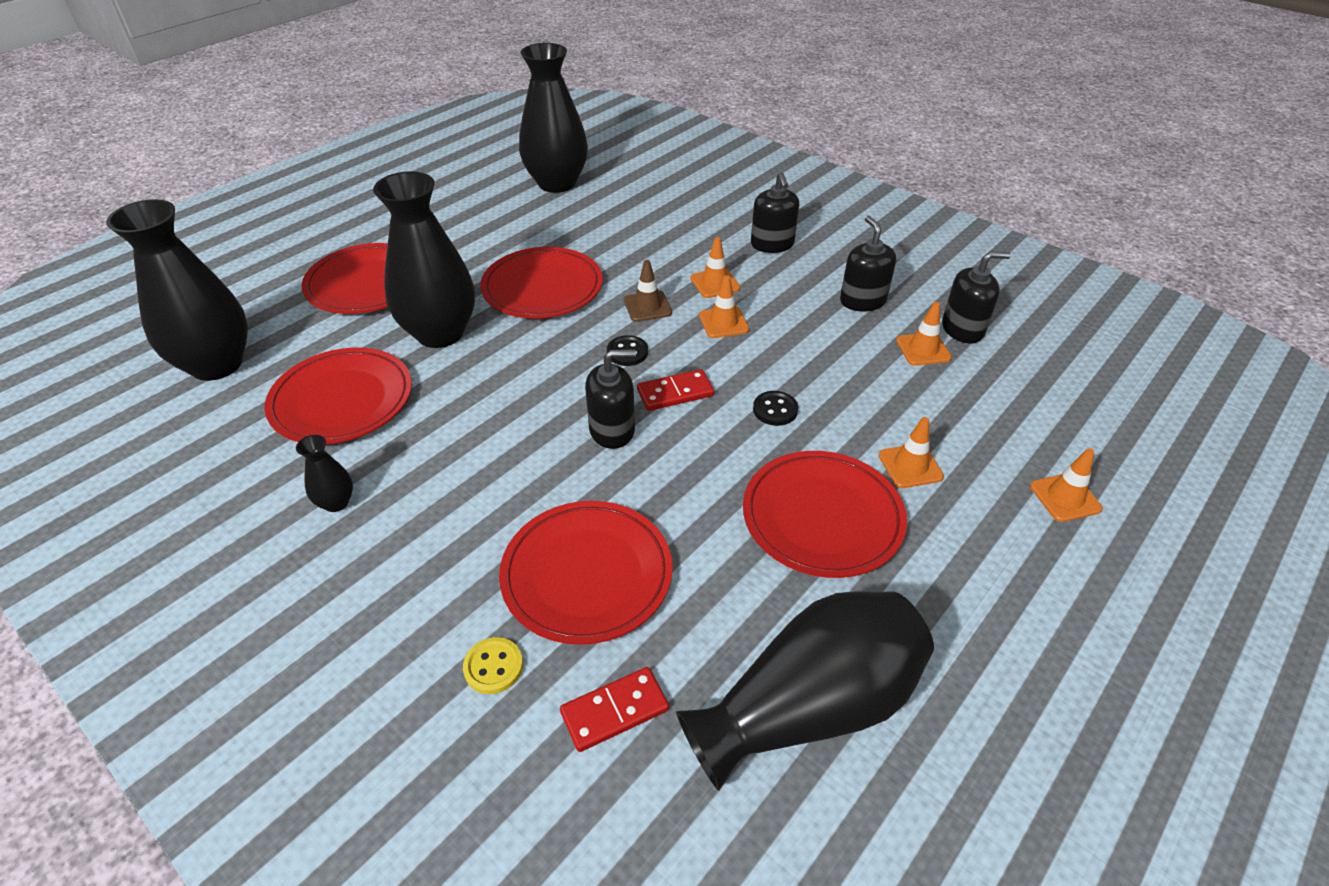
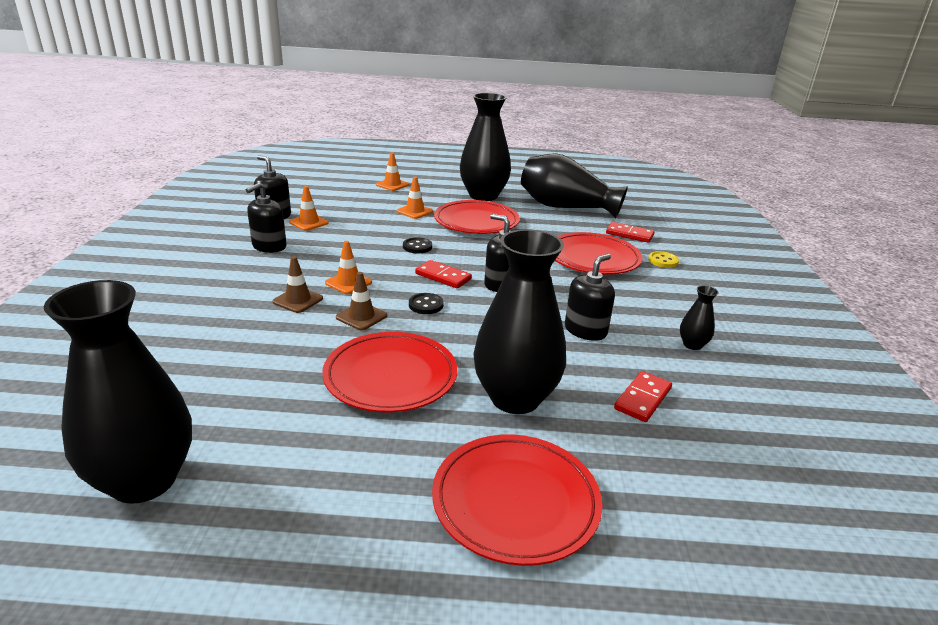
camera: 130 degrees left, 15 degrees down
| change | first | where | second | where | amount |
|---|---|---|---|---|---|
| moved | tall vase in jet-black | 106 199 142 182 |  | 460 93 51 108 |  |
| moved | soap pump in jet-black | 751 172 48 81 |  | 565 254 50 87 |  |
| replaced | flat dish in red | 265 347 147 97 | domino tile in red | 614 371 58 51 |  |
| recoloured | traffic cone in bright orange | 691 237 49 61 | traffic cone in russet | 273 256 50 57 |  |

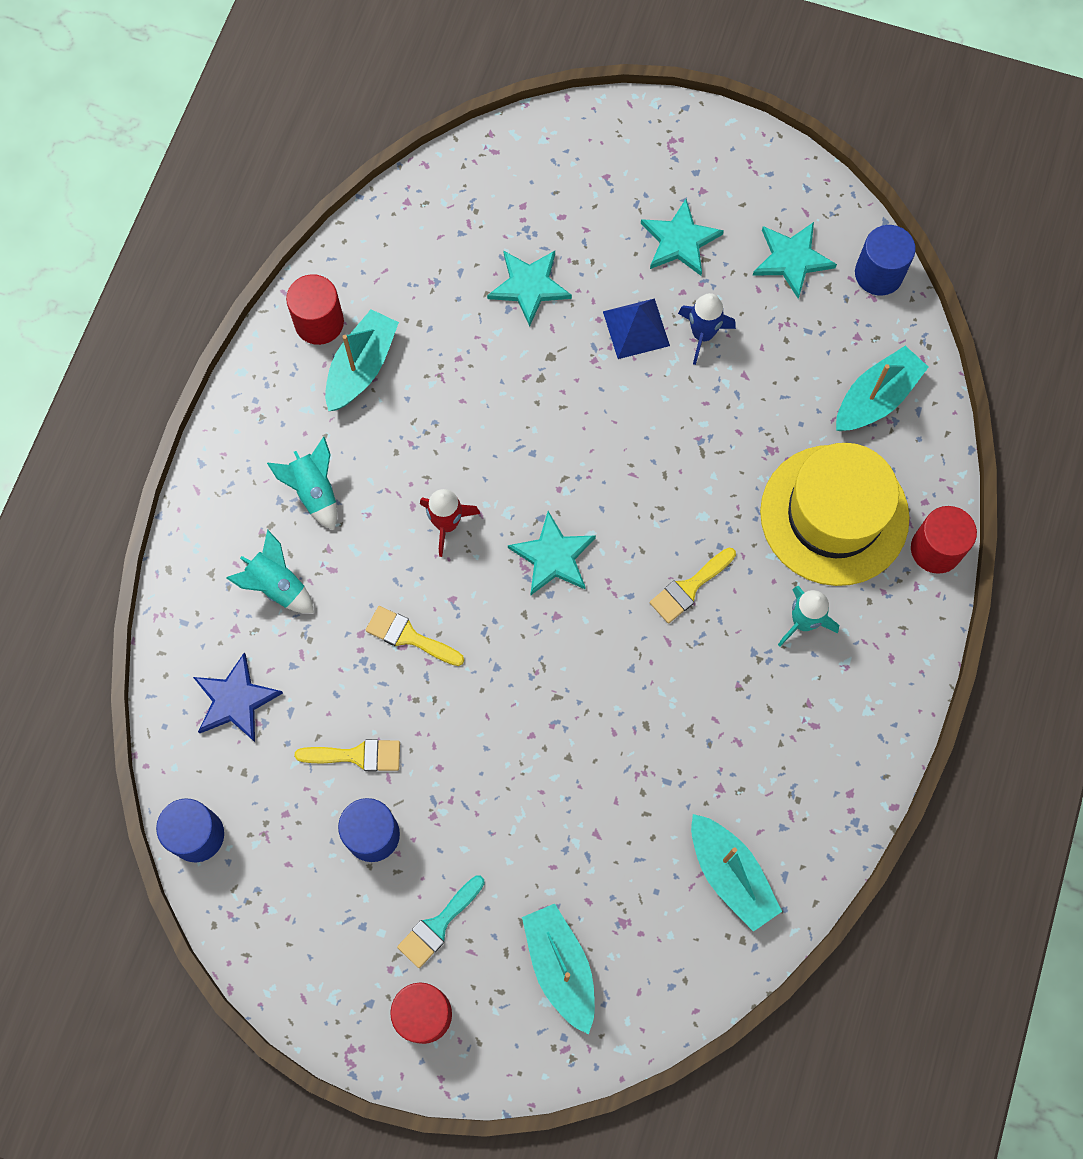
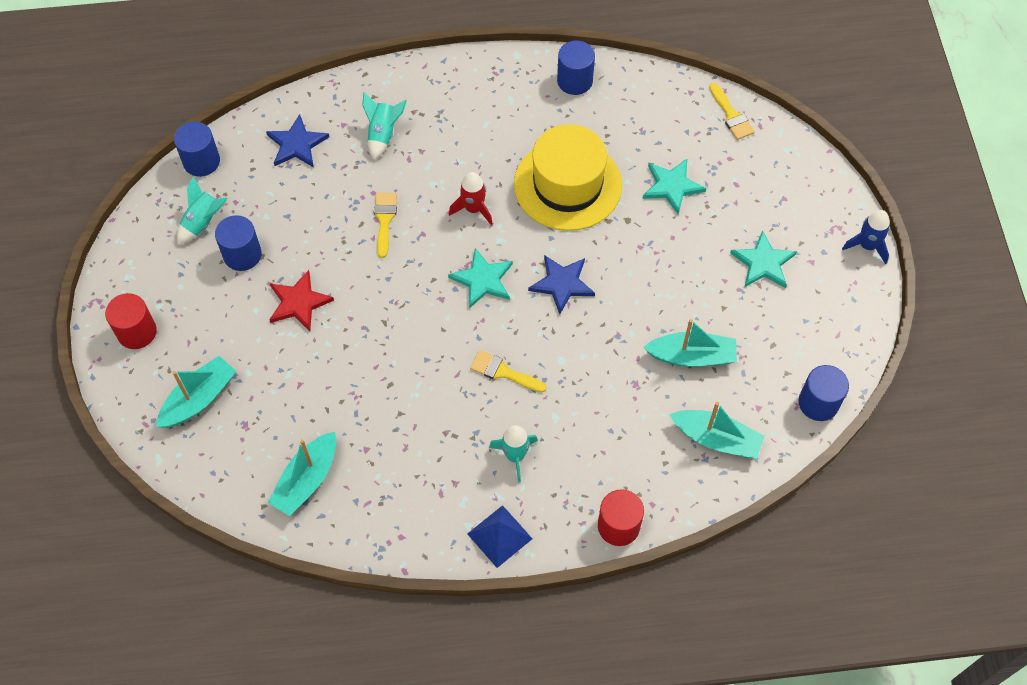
camera: 65 degrees right, 10 degrees down
| change | first | where | second | where | amount |
|---|---|---|---|---|---|
| removed | paintbrush in aqua | 397 875 88 93 |  |  |  |
| removed | star in aqua | 752 222 85 77 |  |  |  |
| added |  |  | star in red | 269 270 65 61 |  |
| added |  |  | star in cobalt | 528 255 67 59 |  |
| moved | toy rocket in aqua | 267 437 70 93 |  | 177 176 50 69 |  |
| moved | paintbrush in bright yellow | 295 739 105 32 |  | 709 83 46 57 |  |
| moved | sailboat in aqua | 325 309 74 102 |  | 643 319 94 48 |  |
| moved | pyramid shape in cobalt | 603 298 67 61 |  | 467 505 65 63 |  |
| moved | toy rocket in cobalt | 678 293 58 72 |  | 842 210 48 54 |  |
| moved | top hat in bright yellow | 760 443 150 143 |  | 514 124 108 107 |  |
| recoloured | cylinder shape in red | 286 274 58 71 | cylinder shape in cobalt | 557 40 38 55 |  |

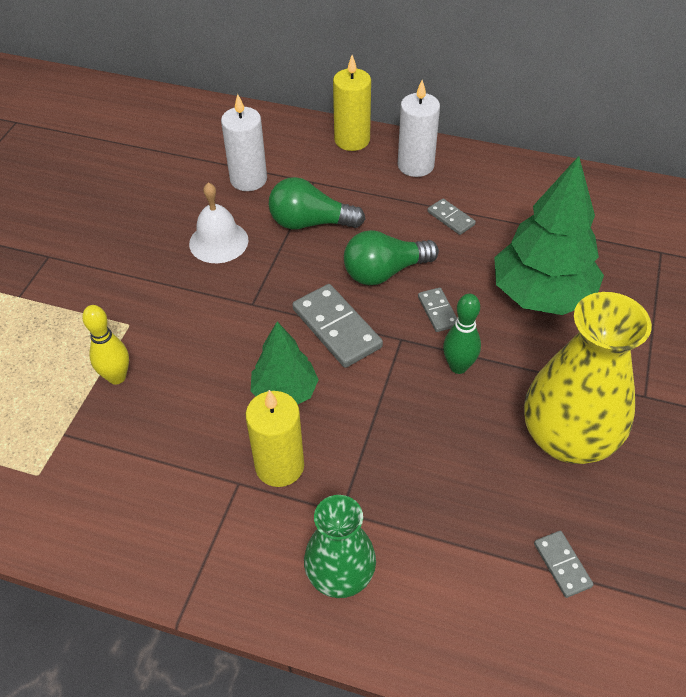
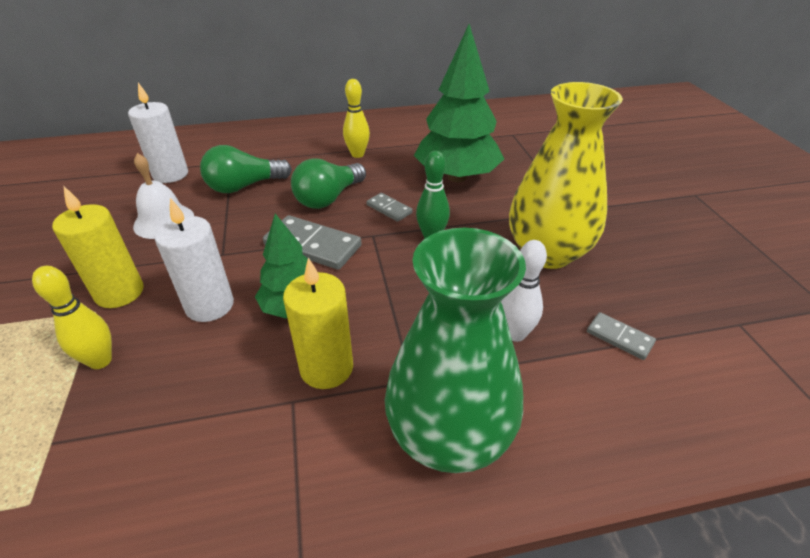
camera: 30 degrees left, 10 degrees down
| change | first | where | second | where | amount |
|---|---|---|---|---|---|
| added |  |  | skittle in pure white | 501 240 46 102 |  |
| moved | pillar candle in bright yellow | 333 55 38 96 |  | 52 186 91 122 |  |
| moved | pillar candle in pure white | 398 80 42 97 |  | 155 198 79 124 |  |
| replaced | domino tile in grey | 427 198 49 37 | skittle in bright yellow | 343 79 27 79 |  |
| resized | tall vase in leaf-green | 304 495 72 103 |  | 385 228 141 245 | x1.61 |

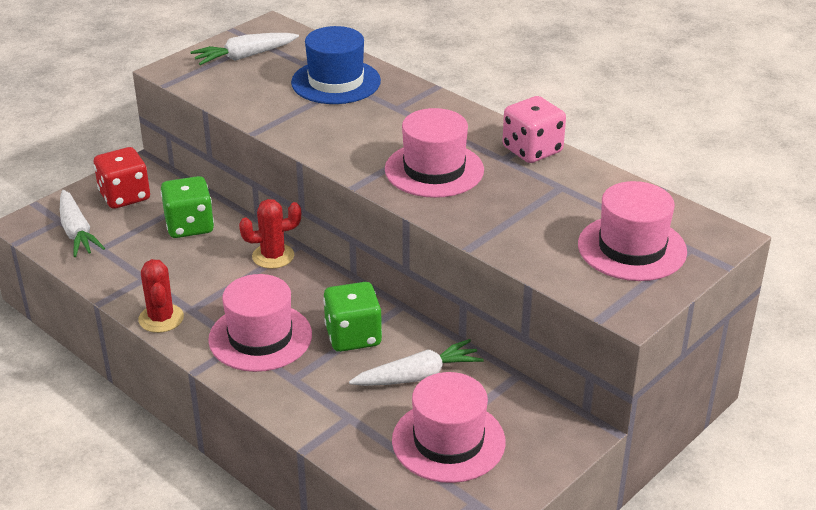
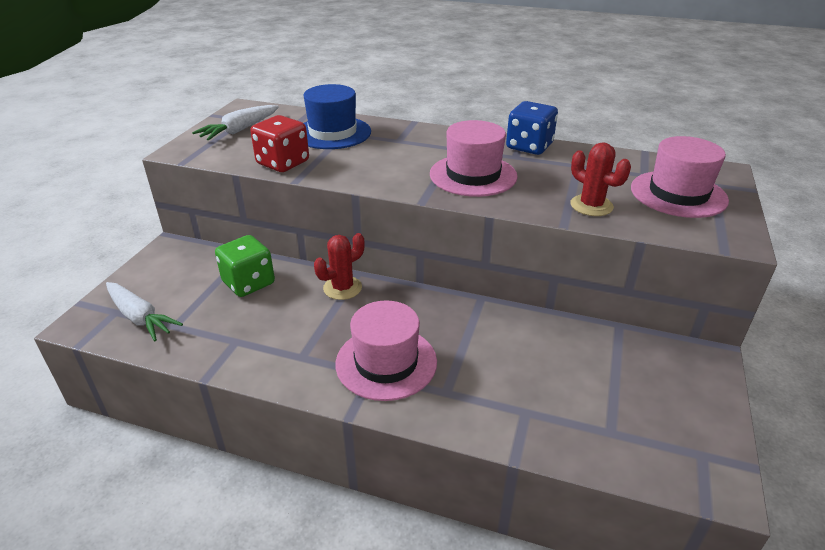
camera: 25 degrees left, 0 degrees up
| change | first | where | second | where | amount |
|---|---|---|---|---|---|
| removed | dice in leaf-green | 323 282 59 70 |  |  |  |
| removed | root vegetable in pure white | 349 339 135 47 |  |  |  |
| removed | top hat in pink | 392 372 114 111 |  |  |  |
| moved | dice in red | 94 147 56 62 |  | 250 115 59 57 |  |
| moved | saguaro cactus in red | 138 259 46 74 |  | 570 142 61 74 |  |
| recoloured | dice in pink | 502 96 64 67 | dice in cobalt | 506 101 52 54 |  |

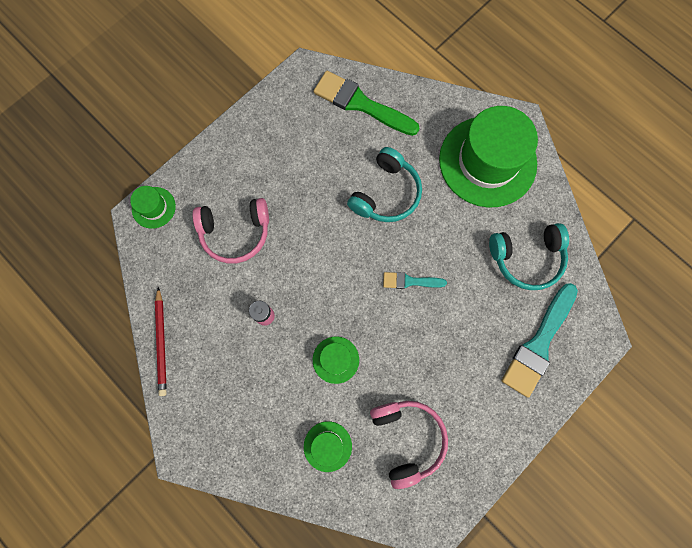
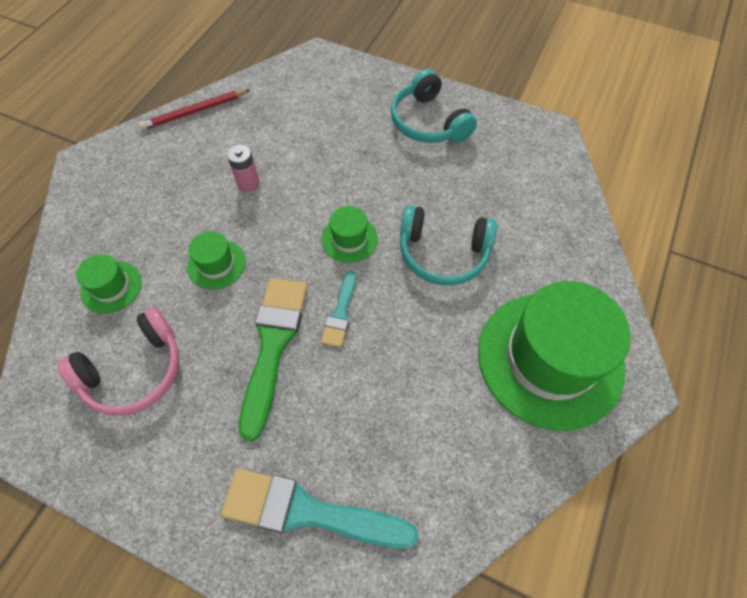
camera: 70 degrees right, 15 degrees down
| change | first | where | second | where | amount |
|---|---|---|---|---|---|
| removed | over-ear headphones in pink | 192 198 77 66 |  |  |  |
| moved | top hat in leaf-green | 130 186 46 43 |  | 321 206 57 57 |  |
| moved | paintbrush in leaf-green | 314 71 105 65 |  | 239 278 69 163 |  |
| moved | over-ear headphones in aqua | 489 223 80 67 |  | 391 69 86 74 |  |
| turned | paintbrush in aqua | 383 272 64 17 |  | 321 271 35 77 | 150 degrees counterclockwise |

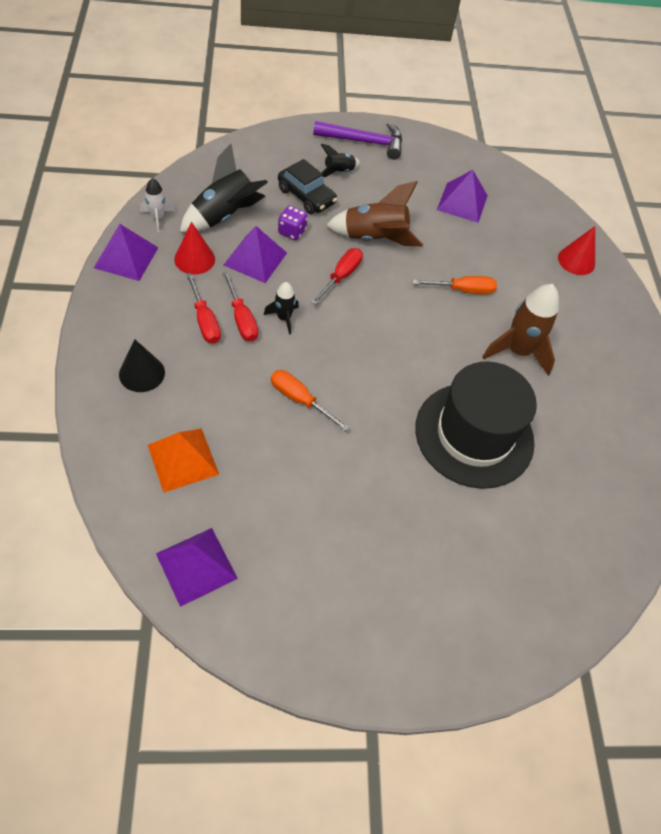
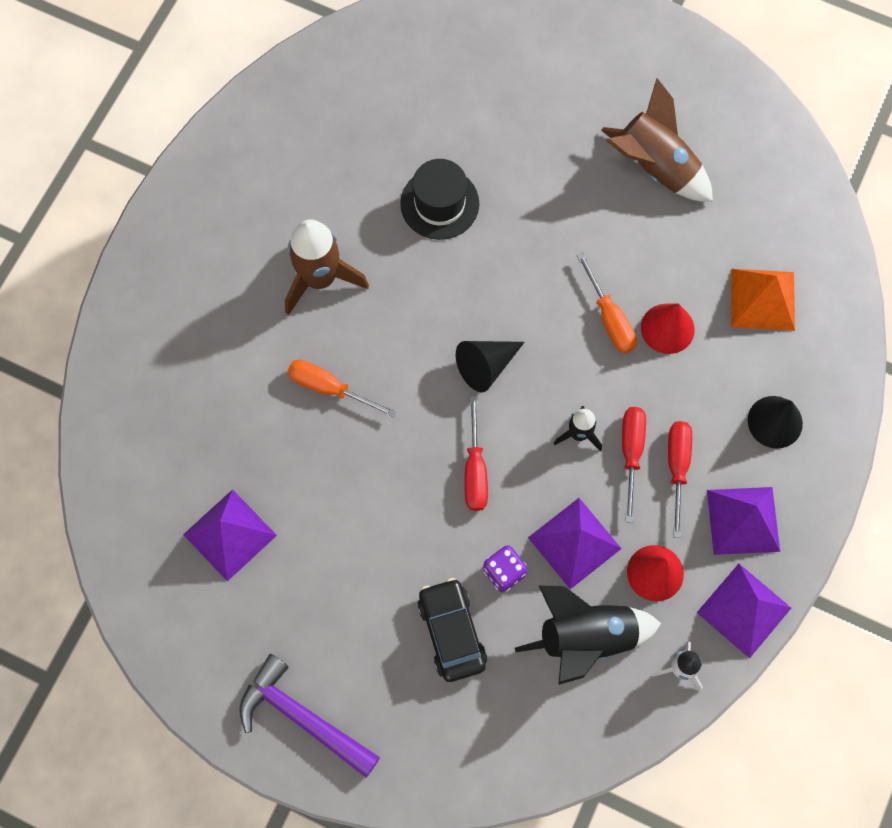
camera: 145 degrees left, 15 degrees up
| change | first | where | second | where | amount |
|---|---|---|---|---|---|
| removed | toy rocket in jet-black | 320 144 41 33 |  |  |  |
| added |  |  | cone shape in jet-black | 456 341 68 51 |  |
| moved | pyramid shape in royal purple | 156 528 82 79 |  | 707 487 73 68 |  |
| moved | toy rocket in russet | 326 181 97 65 |  | 601 78 112 124 |  |
| moved | cone shape in red | 558 226 37 49 |  | 641 303 54 51 |  |
| turned | screwdriver in red | 311 248 52 57 |  | 465 396 23 115 | 60 degrees counterclockwise |
| resized | top hat in jet-black | 415 361 122 128 |  | 400 159 79 81 | x0.57 |

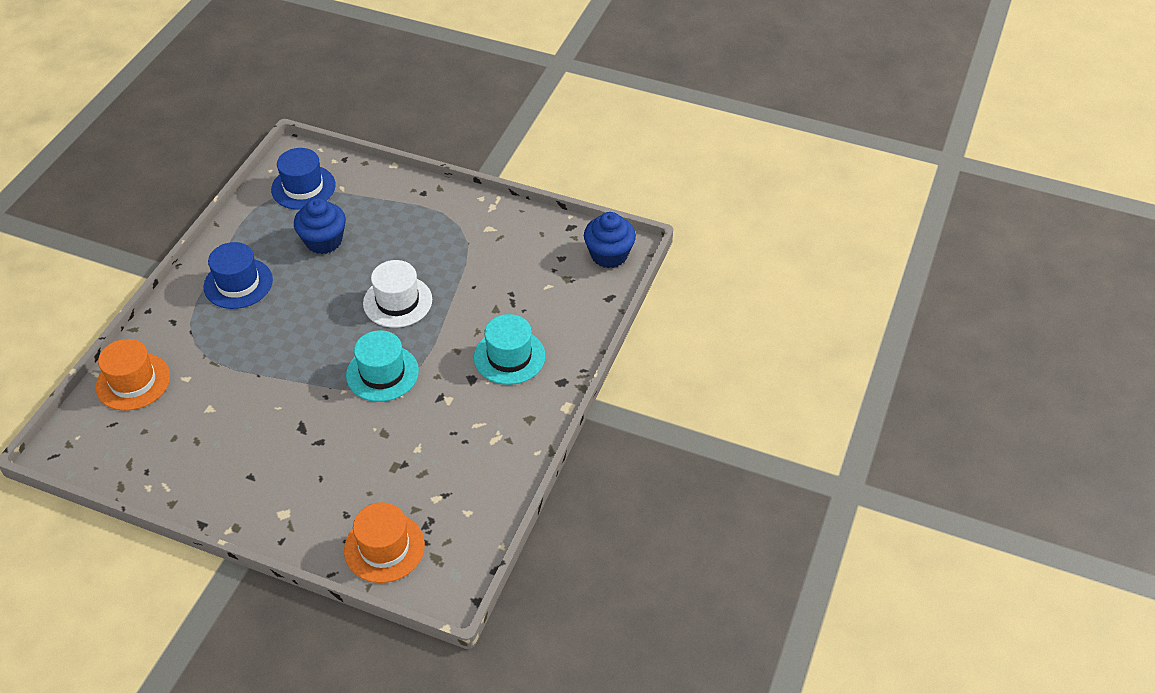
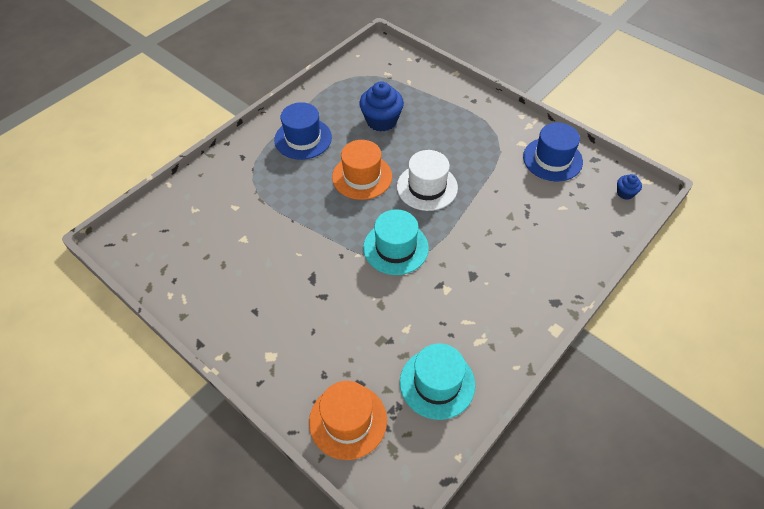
camera: 20 degrees right, 5 degrees up
| change | first | where | second | where | amount |
|---|---|---|---|---|---|
| moved | top hat in bright orange | 96 339 74 72 |  | 332 140 60 60 |  |
| moved | top hat in cobalt | 271 148 65 62 |  | 523 122 60 59 |  |
| moved | top hat in aqua | 474 314 71 71 |  | 400 343 75 77 |  |
| resized | cupcake in cobalt | 584 212 52 56 |  | 617 174 25 25 | x0.50 |

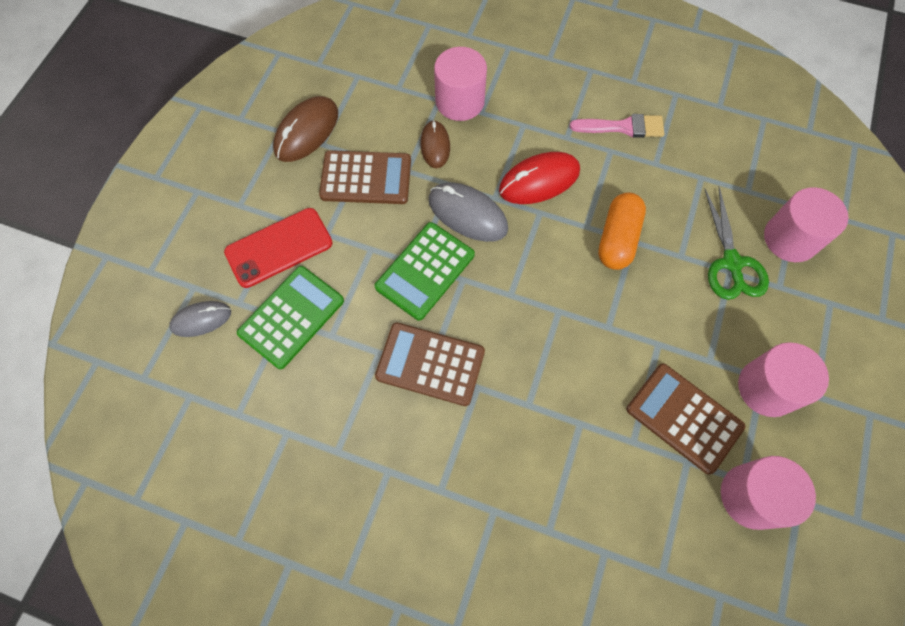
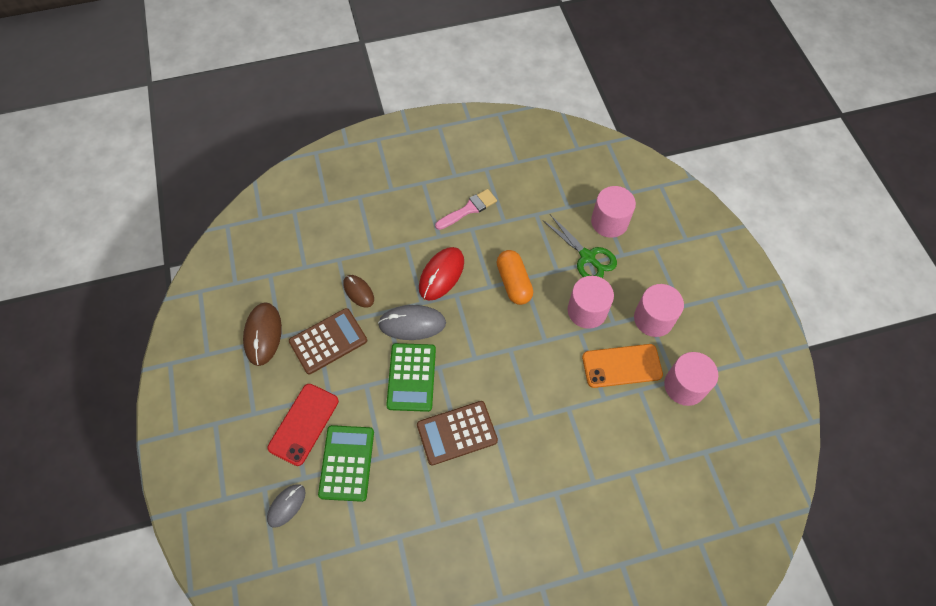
camera: 35 degrees left, 5 degrees down
| change | first | where | second | where | amount |
|---|---|---|---|---|---|
| moved | cylinder shape in pink | 434 47 53 74 |  | 568 276 46 53 |  |
| replaced | pocket calculator in russet | 626 363 119 112 | phone in bright orange | 582 344 81 44 |  |

